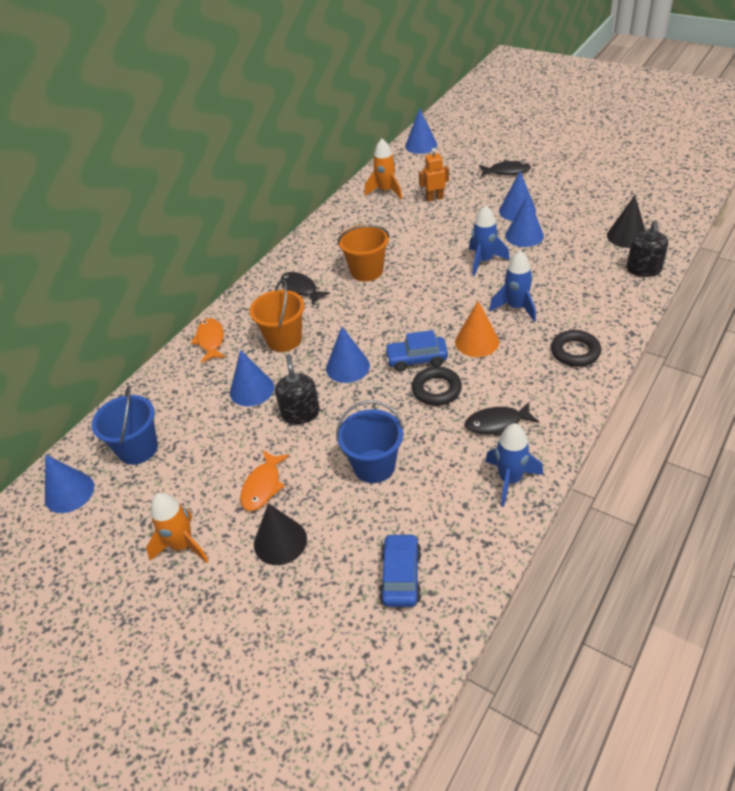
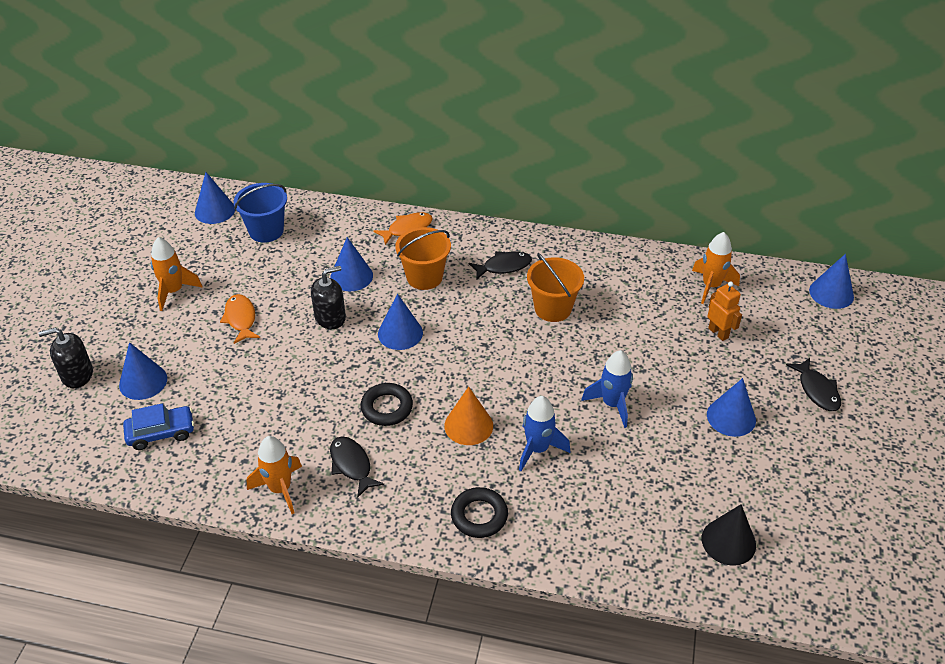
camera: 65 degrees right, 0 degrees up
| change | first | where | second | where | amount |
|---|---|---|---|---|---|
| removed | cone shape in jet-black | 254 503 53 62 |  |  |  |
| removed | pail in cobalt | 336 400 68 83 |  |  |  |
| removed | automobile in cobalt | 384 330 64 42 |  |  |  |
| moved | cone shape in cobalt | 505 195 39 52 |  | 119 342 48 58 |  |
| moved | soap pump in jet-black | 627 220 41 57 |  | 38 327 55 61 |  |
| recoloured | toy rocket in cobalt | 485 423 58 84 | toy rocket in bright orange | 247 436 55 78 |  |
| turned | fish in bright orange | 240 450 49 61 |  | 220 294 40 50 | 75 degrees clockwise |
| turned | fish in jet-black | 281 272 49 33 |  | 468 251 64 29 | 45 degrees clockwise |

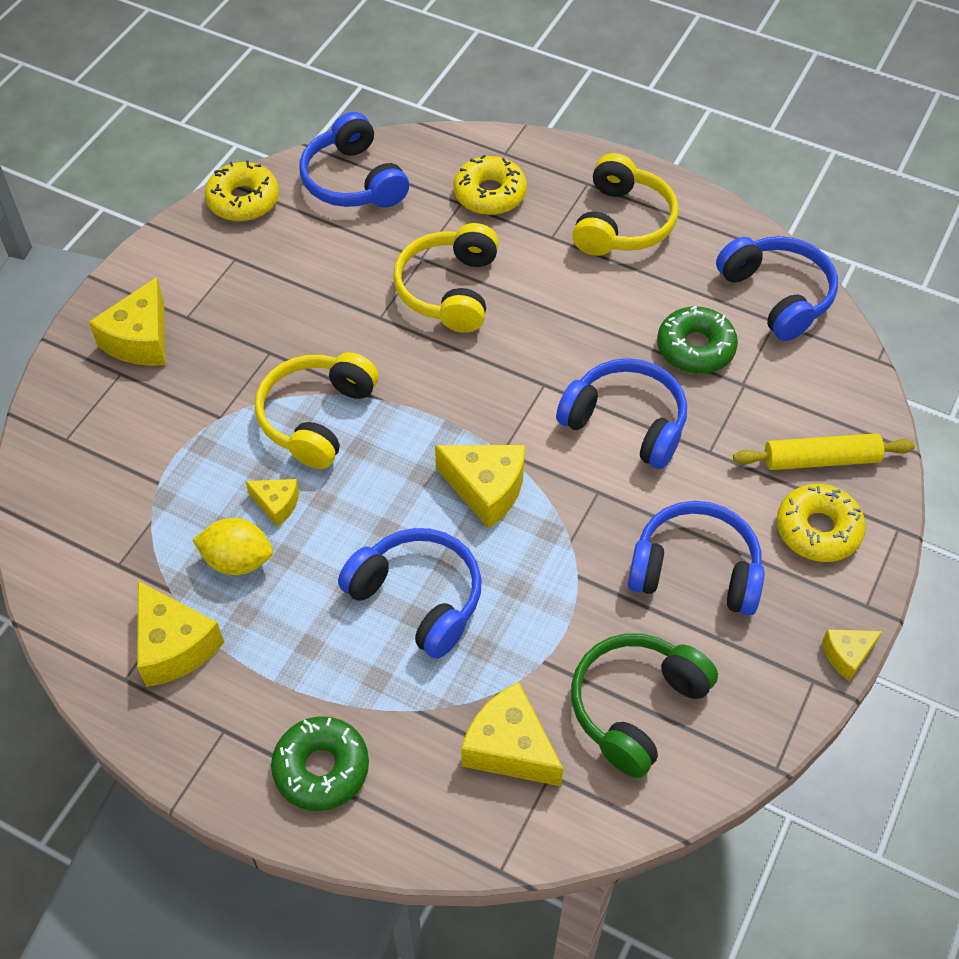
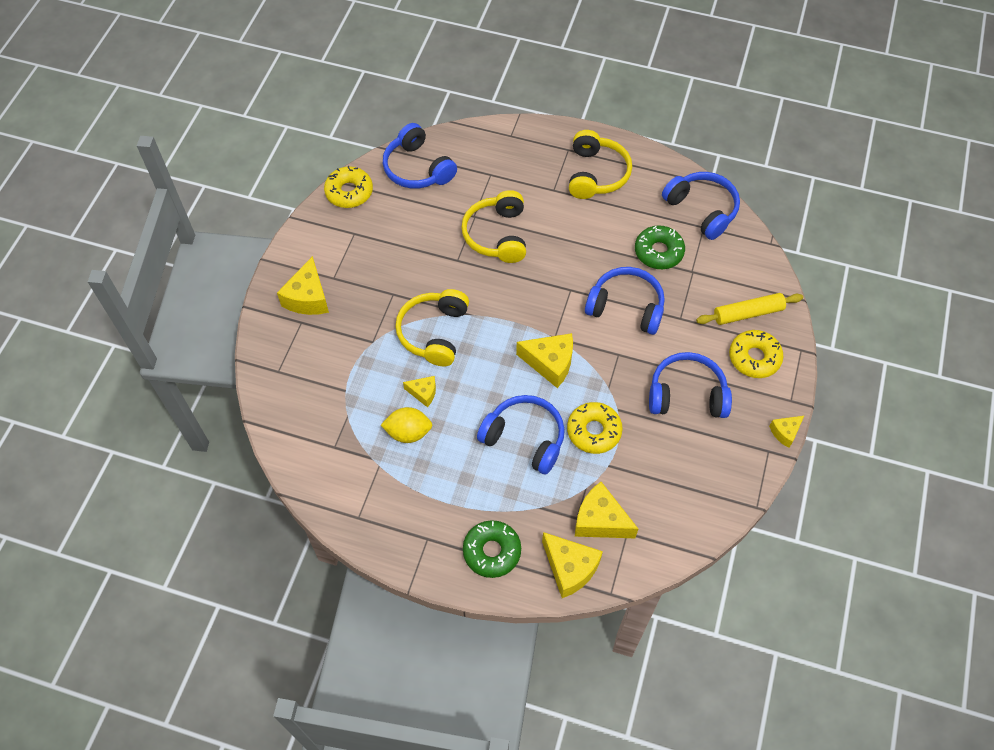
camera: 10 degrees left, 5 degrees up
| change | first | where | second | where | amount |
|---|---|---|---|---|---|
| removed | over-ear headphones in leaf-green | 571 633 147 145 |  |  |  |
| moved | cheese in bright yellow | 137 581 87 106 |  | 542 532 61 66 |  |
| moved | doughnut in bright yellow | 453 155 74 60 |  | 567 402 56 52 |  |

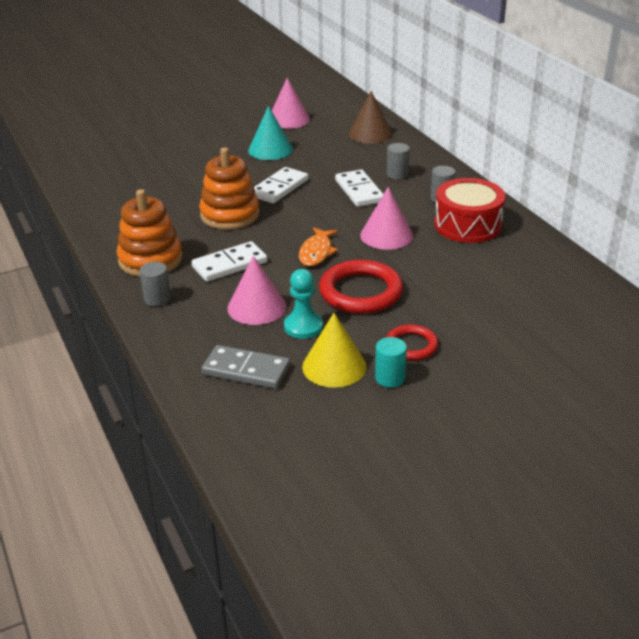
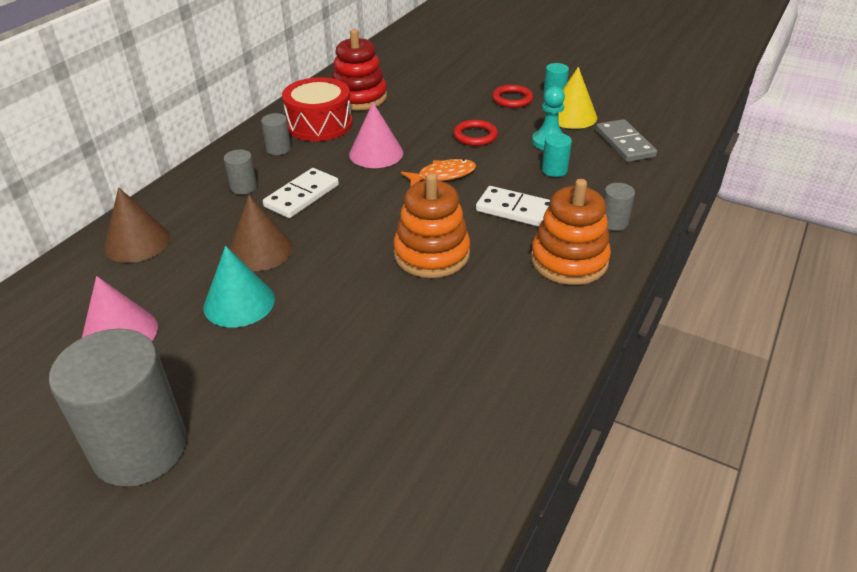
camera: 125 degrees left, 5 degrees up
| change | first | where | second | where | amount |
|---|---|---|---|---|---|
| removed | domino tile in pure white | 254 167 54 37 |  |  |  |
| added |  |  | cylinder shape in grey | 49 328 138 159 |  |
| added |  |  | cone shape in russet | 229 195 64 76 |  |
| added |  |  | ring stacker in red | 332 29 55 81 |  |
| replaced | cone shape in pink | 227 256 59 69 | cylinder shape in aqua | 542 133 30 44 |  |
| resized | torus in red | 319 260 84 54 |  | 454 120 44 26 | x0.58 |

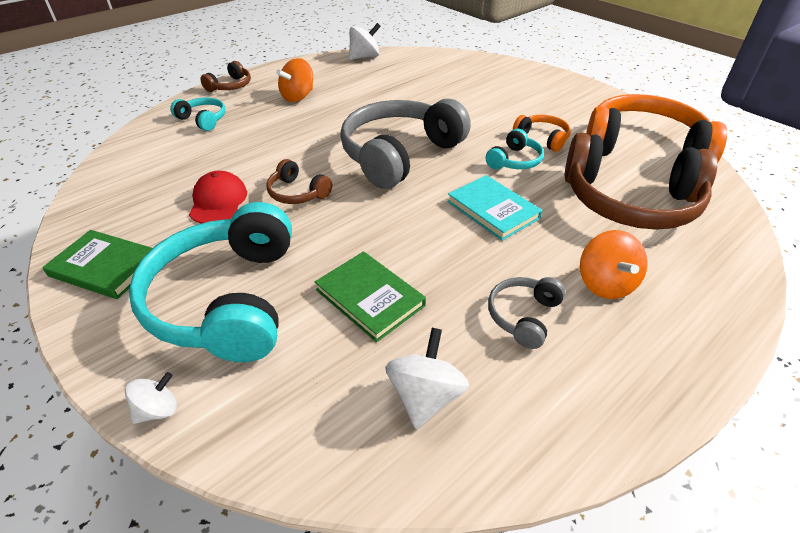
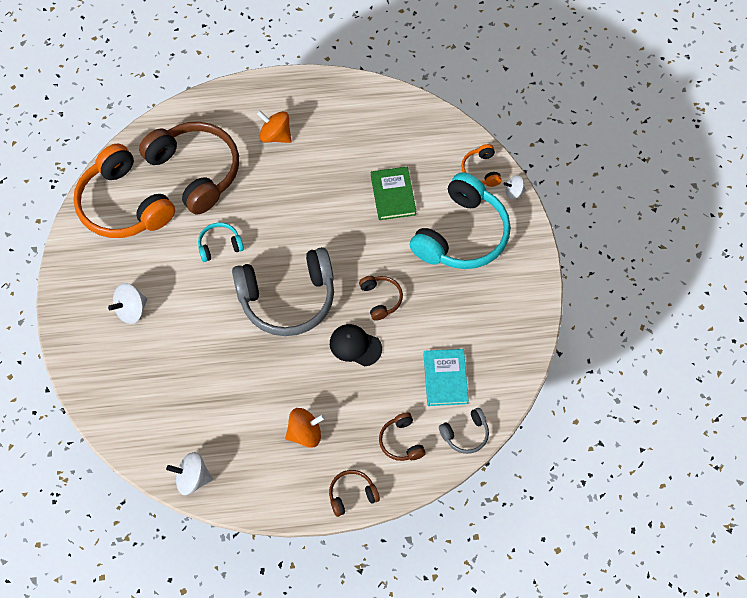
camera: 145 degrees left, 20 degrees up
| change | first | where | second | where | amount |
|---|---|---|---|---|---|
| removed | hardback in leaf-green | 42 230 111 69 |  |  |  |
| removed | baseball cap in red | 189 171 58 53 |  |  |  |
| added |  |  | baseball cap in jet-black | 330 324 52 42 |  |
| moved | toy top in pure white | 385 328 84 101 |  | 108 283 39 41 |  |
| moved | hardback in aqua | 447 175 95 66 |  | 424 349 45 57 |  |
| moved | over-ear headphones in grey | 488 277 78 72 |  | 439 408 50 46 |  |
| moved | over-ear headphones in bright orange | 513 115 58 37 |  | 461 144 41 43 |  |
| recoloured | over-ear headphones in aqua | 170 98 56 33 | over-ear headphones in russet | 379 412 47 49 |  |
| turned | toy top in bright orange | 580 230 68 69 |  | 256 110 36 33 | 90 degrees counterclockwise |

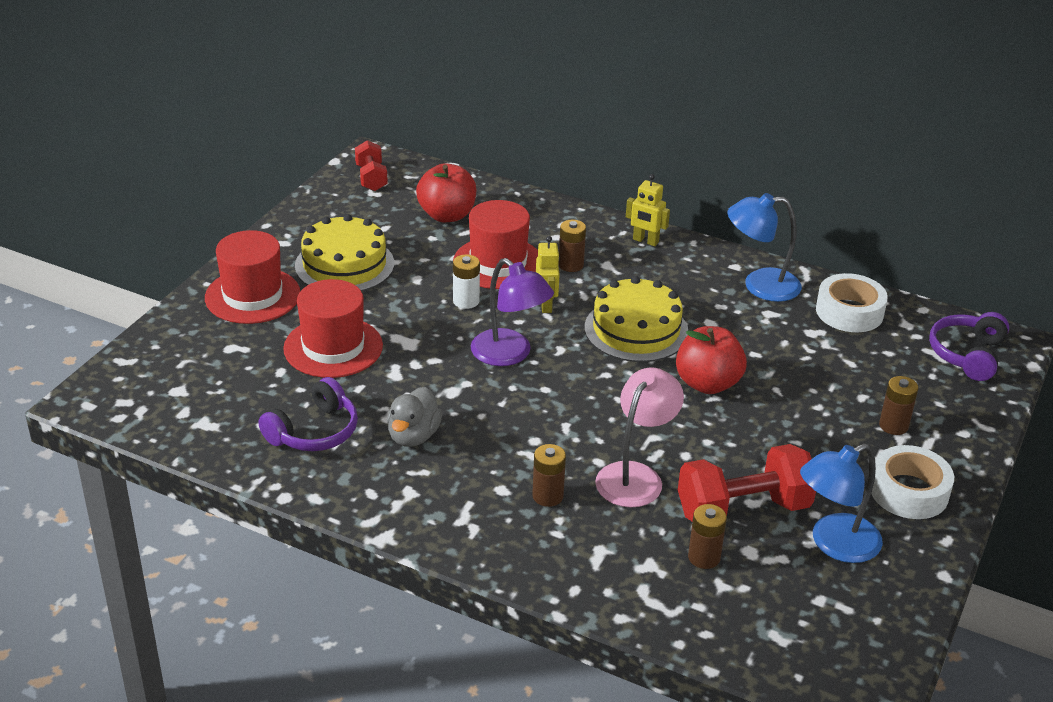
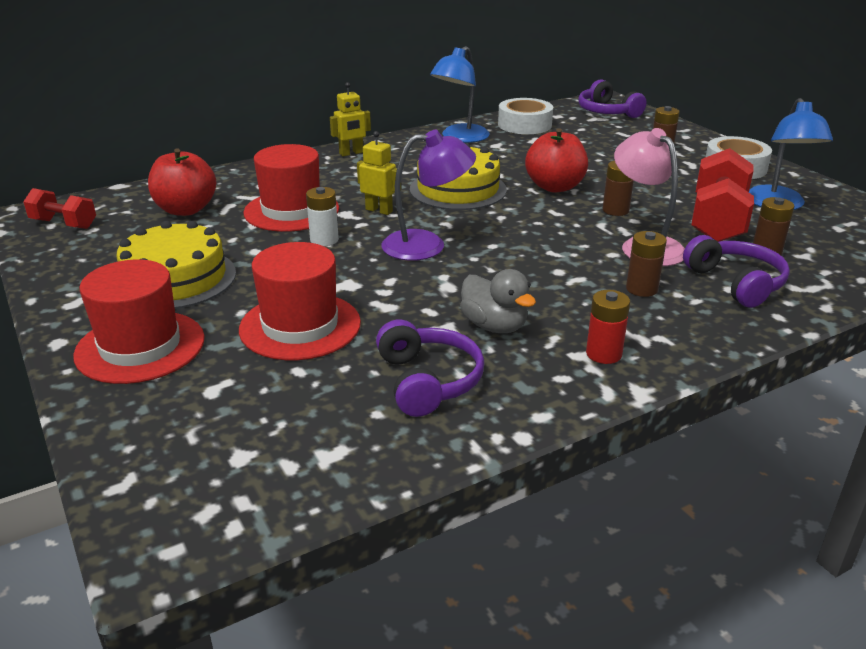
camera: 55 degrees left, 5 degrees down
| change | first | where | second | where | amount |
|---|---|---|---|---|---|
| added |  |  | power cell in red | 586 290 44 74 |  |
| added |  |  | over-ear headphones in royal purple | 683 235 107 73 |  |
| moved | power cell in russet | 558 219 28 53 |  | 603 161 31 55 |  |

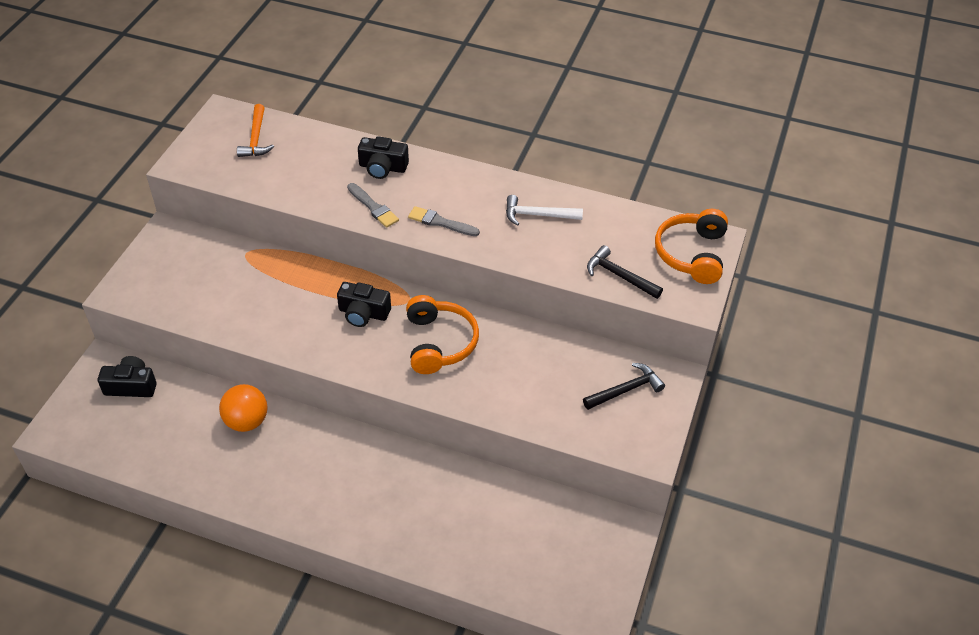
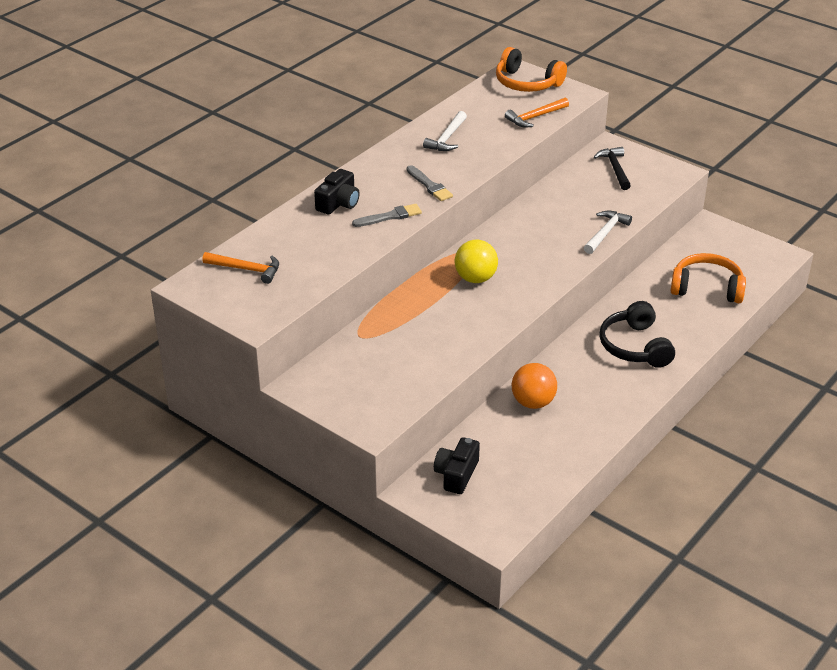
camera: 70 degrees left, 10 degrees down
| change | first | where | second | where | amount |
|---|---|---|---|---|---|
| added |  |  | hammer in pure white | 584 211 48 43 |  |
| added |  |  | over-ear headphones in jet-black | 599 301 76 67 |  |
| moved | over-ear headphones in bright orange | 406 295 73 79 |  | 670 253 76 50 |  |
| replaced | camera in jet-black | 337 282 54 45 | ball in bright yellow | 455 240 43 43 |  |
| recoloured | hammer in jet-black | 587 245 76 54 | hammer in bright orange | 505 97 64 30 |  |
| turned | paintbrush in grey | 408 206 72 30 |  | 407 165 46 36 | 75 degrees counterclockwise |

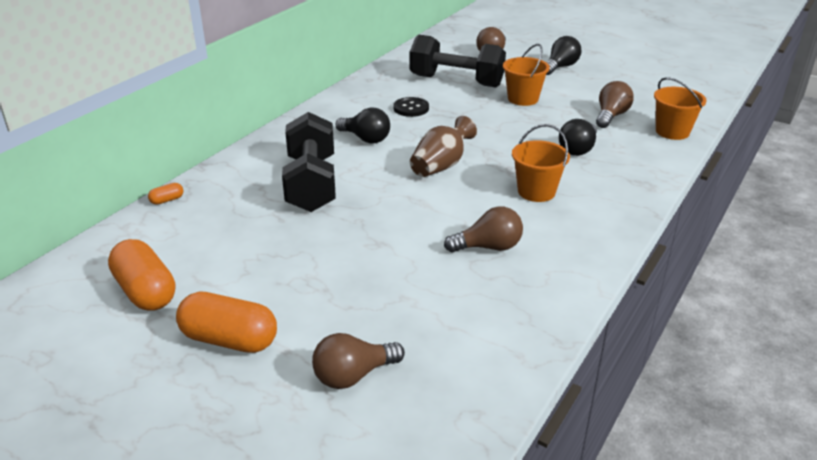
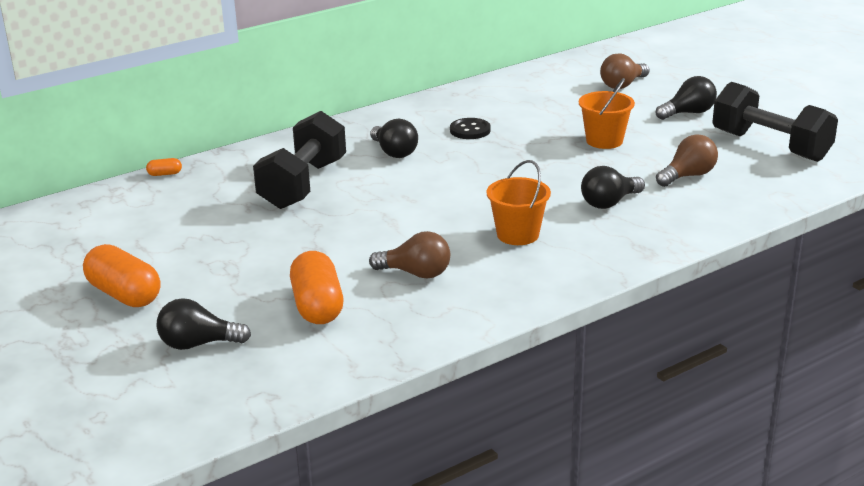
camera: 25 degrees right, 5 degrees down
| change | first | where | second | where | amount |
|---|---|---|---|---|---|
| removed | tall vase in russet | 410 116 67 61 |  |  |  |
| removed | pail in bright orange | 654 77 53 63 |  |  |  |
| moved | pill shape in bright orange | 108 239 67 72 |  | 290 251 53 73 |  |
| moved | dumbbell in jet-black | 410 35 96 52 |  | 712 82 126 80 |  |
| recoloured | light bulb in russet | 312 333 93 56 | light bulb in jet-black | 156 298 95 52 |  |

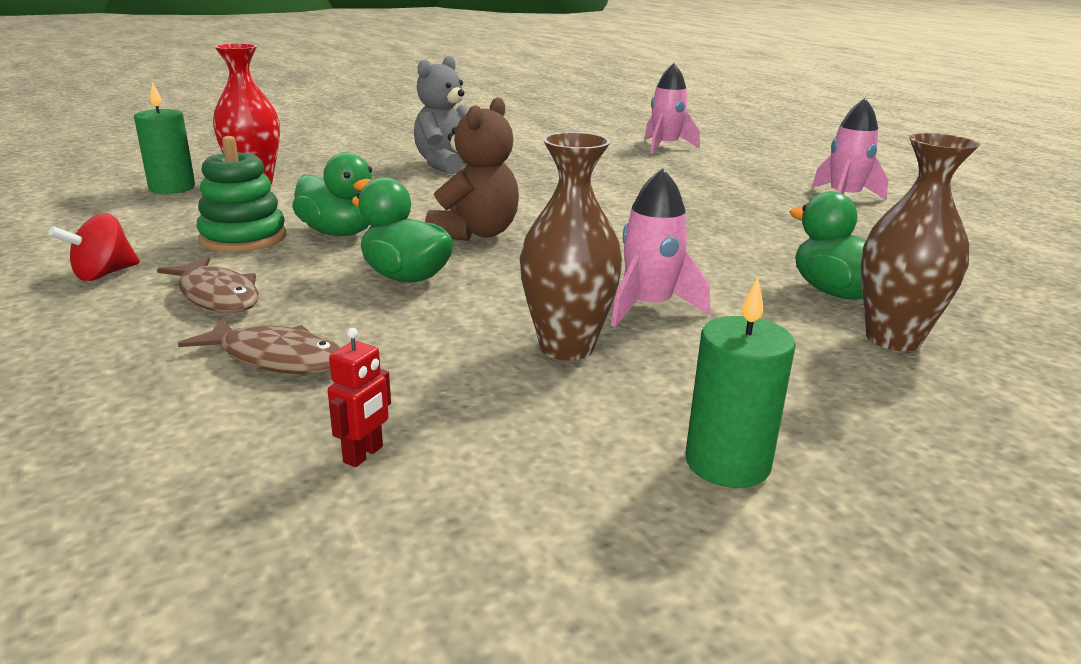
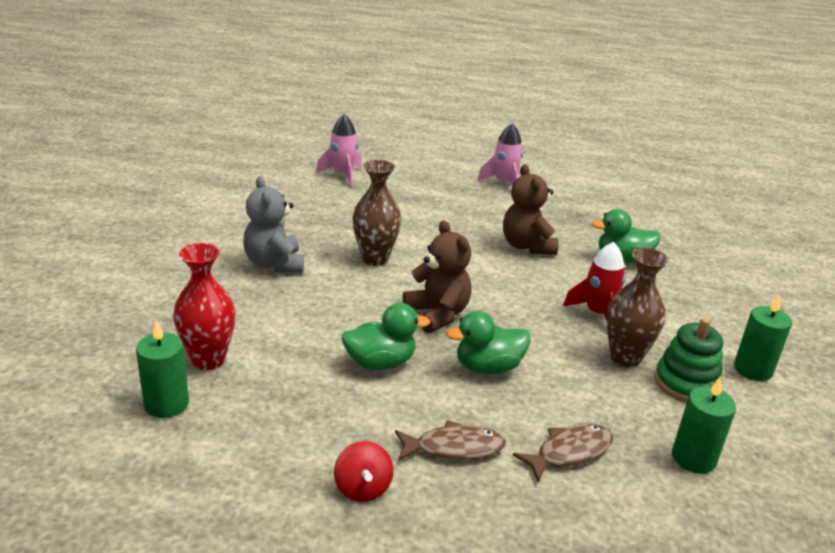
camera: 55 degrees left, 5 degrees up
| change | first | where | second | where | amount |
|---|---|---|---|---|---|
| added |  |  | teddy bear in russet | 503 164 56 91 |  |
| moved | ring stacker in leaf-green | 197 136 89 116 |  | 654 318 69 85 |  |
| moved | tall vase in russet | 861 133 119 218 |  | 352 160 49 106 |  |
| replaced | robot figure in red | 328 328 63 139 | pillar candle in leaf-green | 672 377 64 97 |  |
| recoloured | toy rocket in pink | 611 168 99 159 | toy rocket in red | 563 242 63 77 |  |

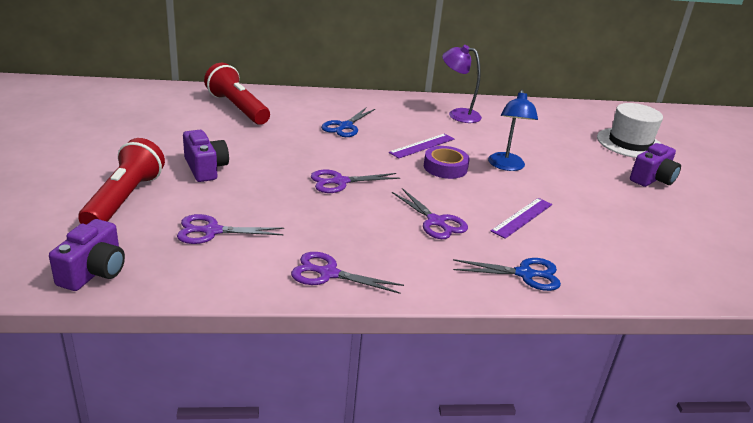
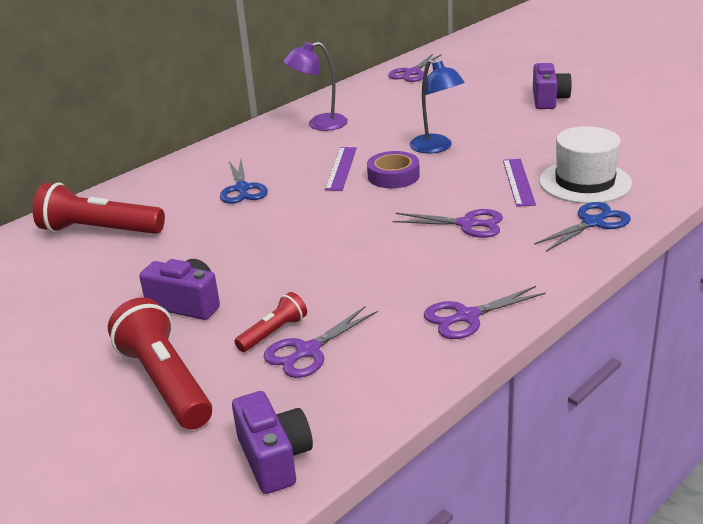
camera: 35 degrees left, 0 degrees up
| change | first | where | second | where | amount |
|---|---|---|---|---|---|
| added |  |  | pocket torch in red | 234 292 73 60 |  |
| moved | pair of scissors in royal purple | 311 170 89 23 |  | 388 54 54 28 |  |
| moved | top hat in pure white | 597 103 66 55 |  | 539 126 93 77 |  |

